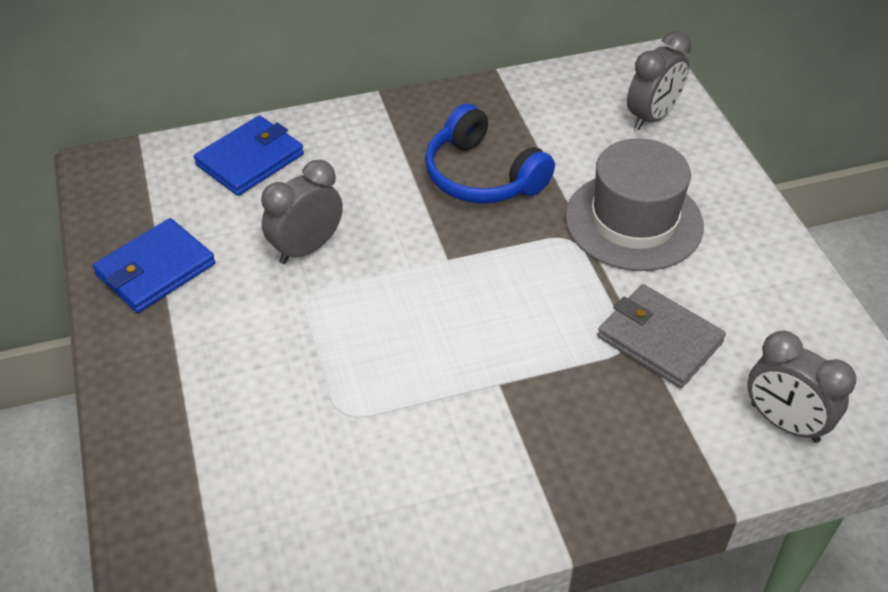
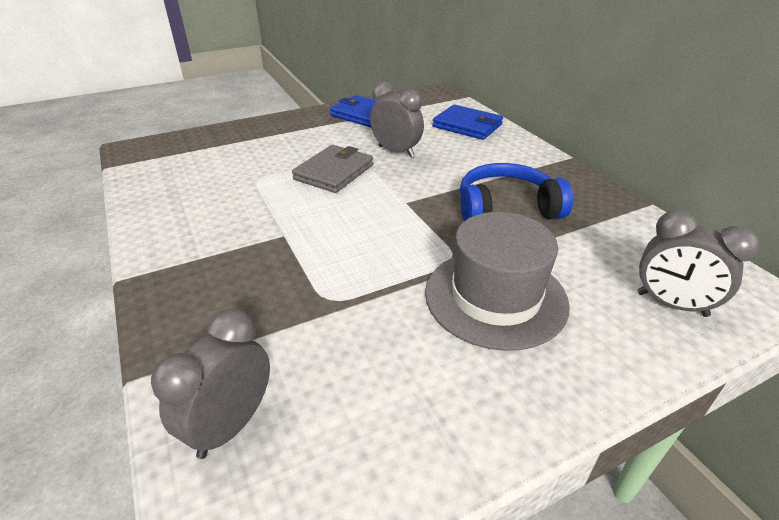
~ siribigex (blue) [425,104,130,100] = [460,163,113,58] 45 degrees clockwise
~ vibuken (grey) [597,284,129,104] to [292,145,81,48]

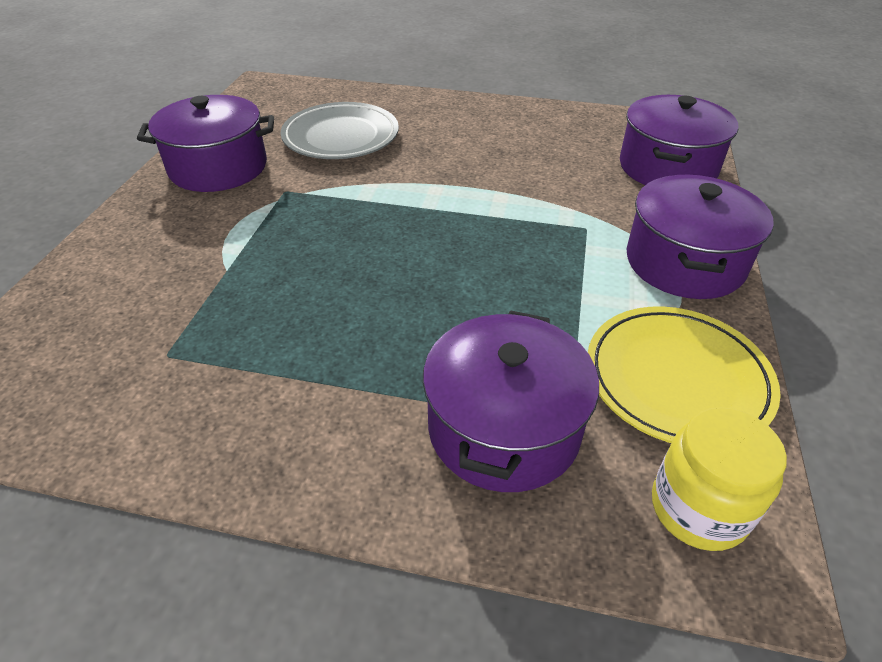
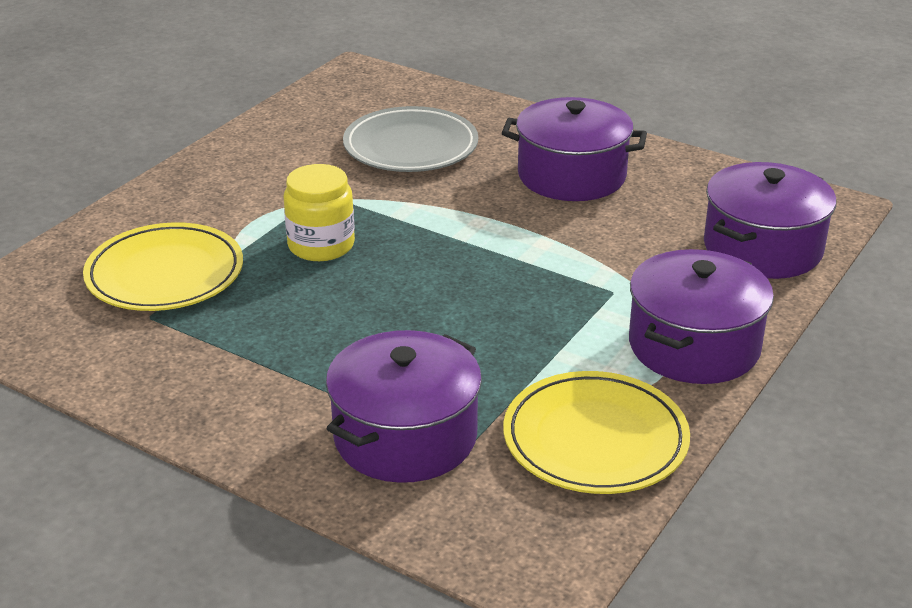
~ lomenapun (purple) [137,95,137,97] to [502,97,145,104]
~ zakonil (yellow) [652,407,135,144] to [284,164,71,97]
+ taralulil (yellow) [83,222,160,89]

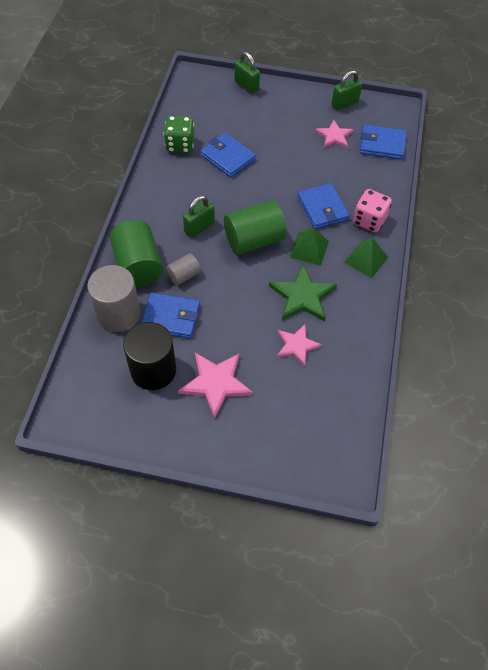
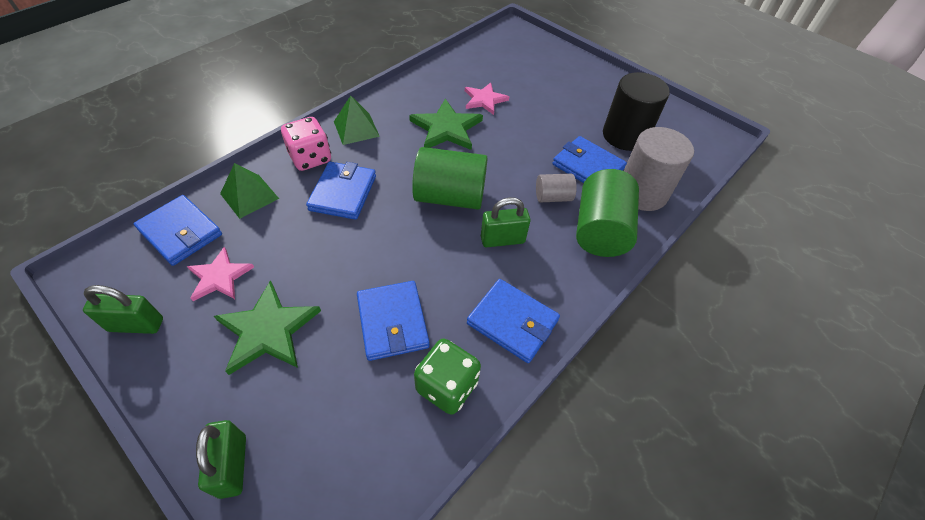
~ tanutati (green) [289,227,40,39] to [220,163,59,56]
- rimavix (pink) [178,353,75,66]
+ vibuken (blue) [467,279,93,84]
+ rimavix (green) [214,280,107,95]

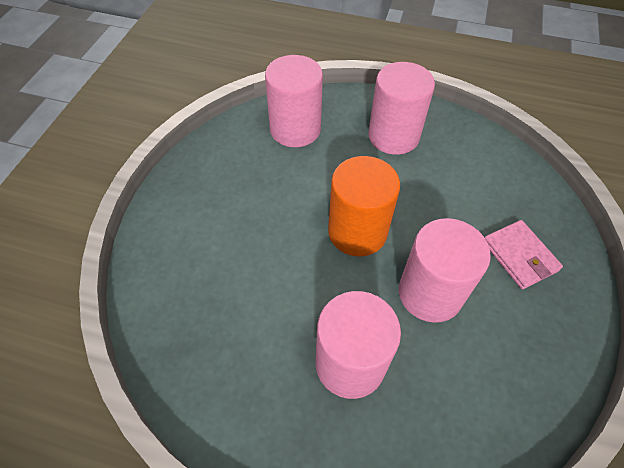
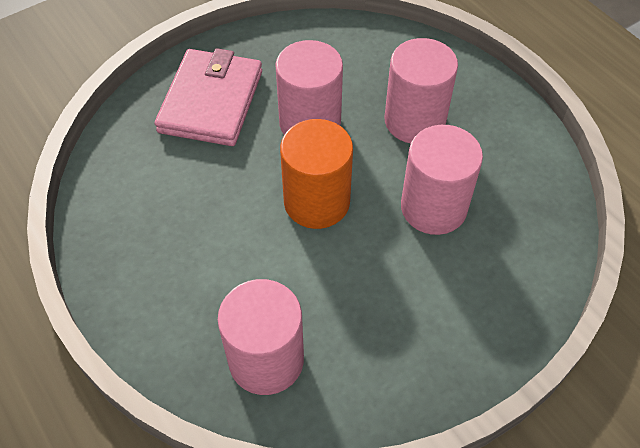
~ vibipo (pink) [368,62,67,93] to [401,125,82,110]
~ vibuken (pink) [484,220,79,69] = [155,48,107,98] x1.68

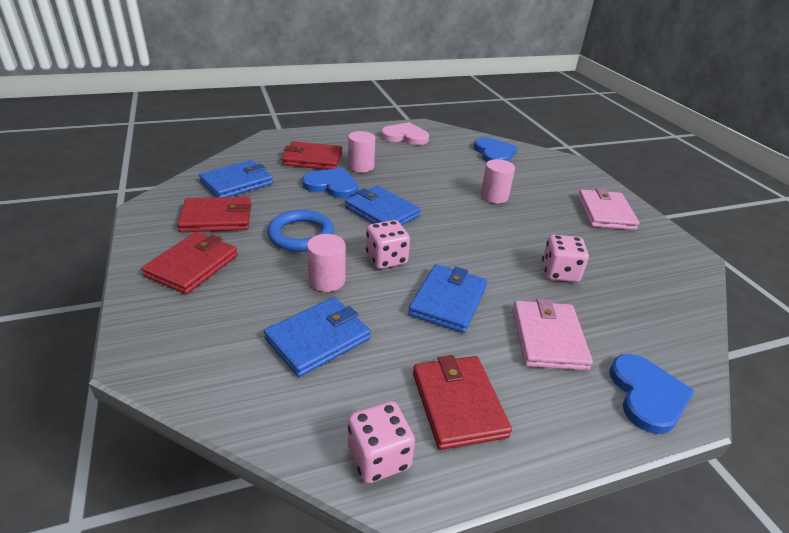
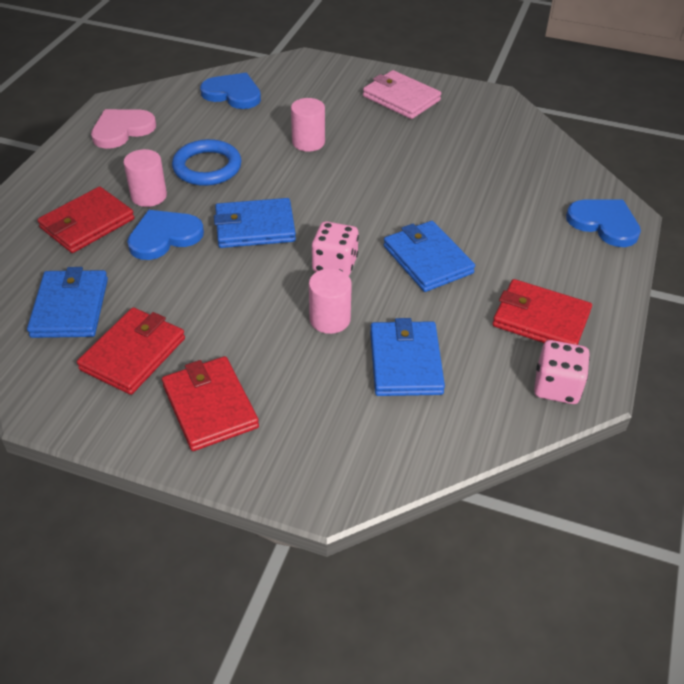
~ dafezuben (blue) [267,210,67,42] to [172,139,70,47]
- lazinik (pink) [542,235,47,47]
- vibuken (pink) [513,299,80,72]

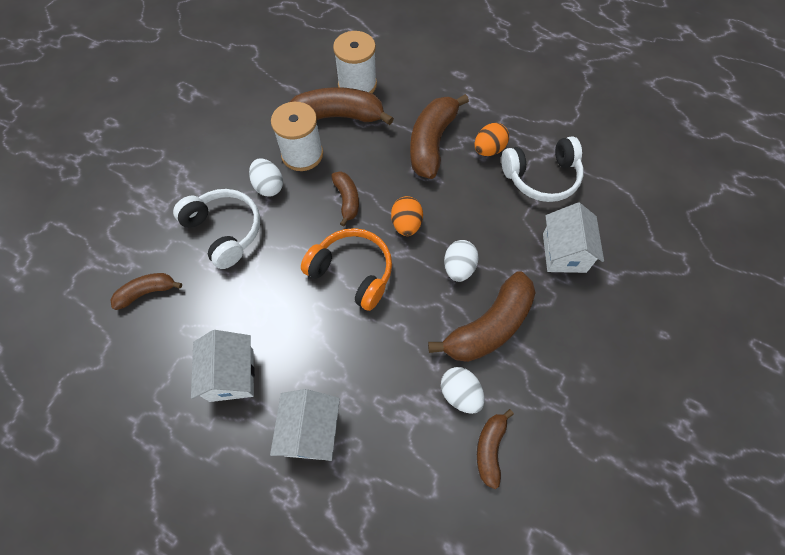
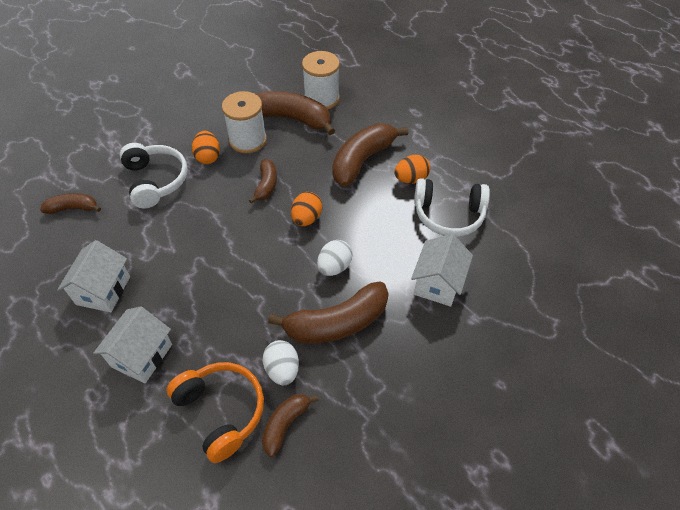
~ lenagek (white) [249,158,34,39] to lenagek (orange) [192,131,28,33]
~ siribigex (orange) [301,228,91,83] to [166,362,98,101]

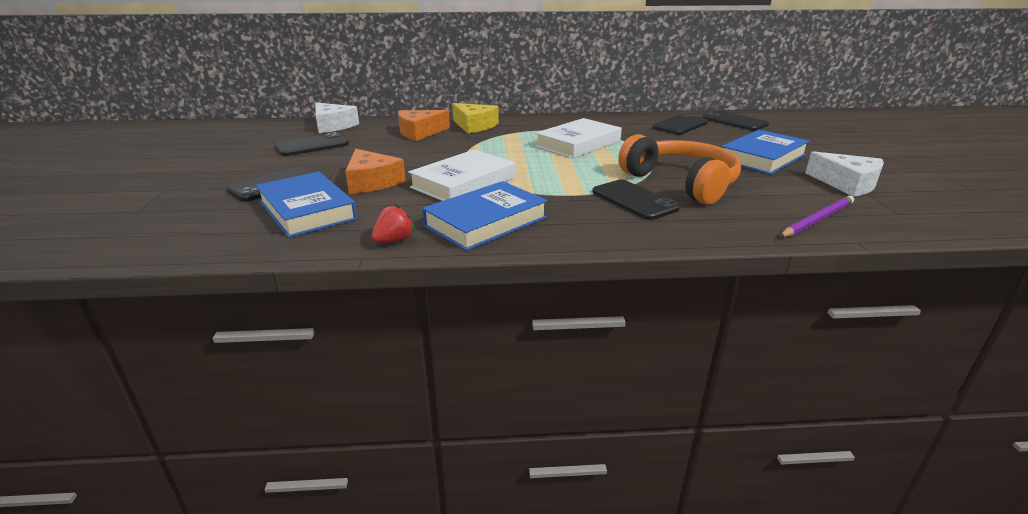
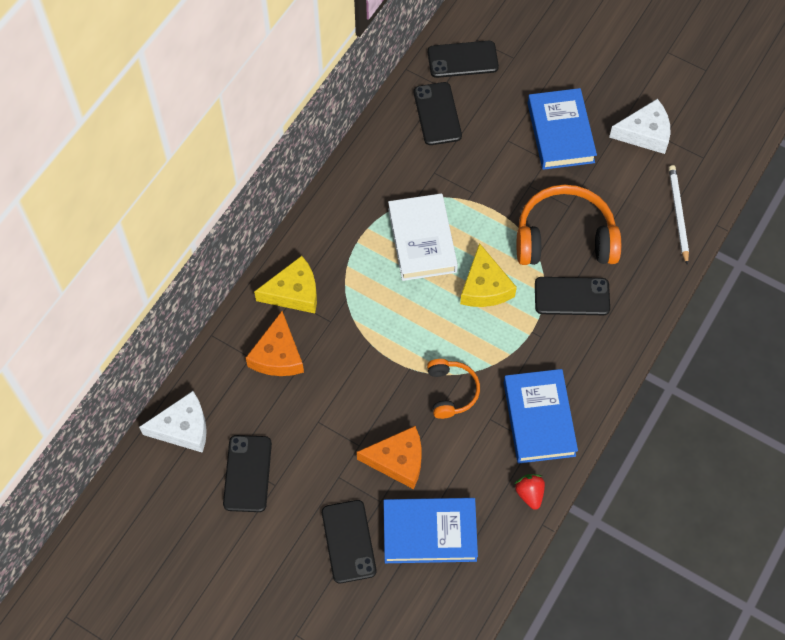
~ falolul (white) [408,149,107,52] to siribigex (orange) [427,359,53,60]
~ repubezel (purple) [779,196,75,41] to repubezel (white) [669,165,20,100]
+ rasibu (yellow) [460,243,57,64]

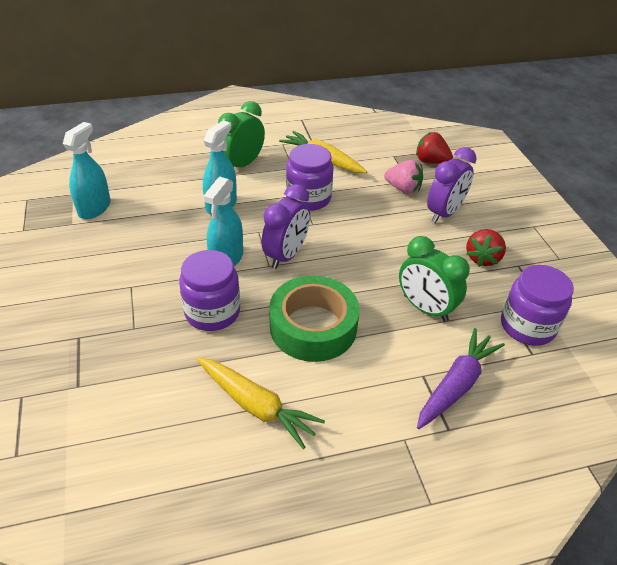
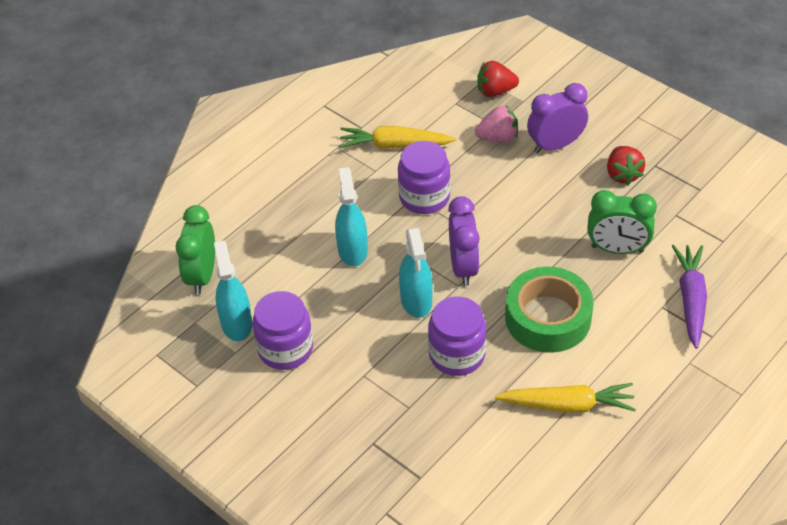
~ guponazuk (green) [218,101,47,66] to [176,205,39,90]
~ guponazuk (purple) [427,147,50,76] = [527,83,61,70] 120 degrees counterclockwise
~ zakonil (purple) [501,265,73,81] to [252,291,61,79]

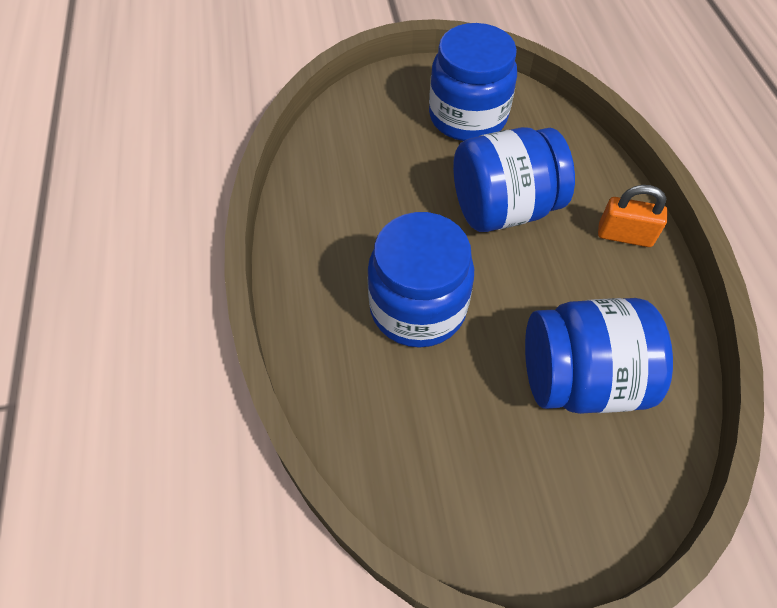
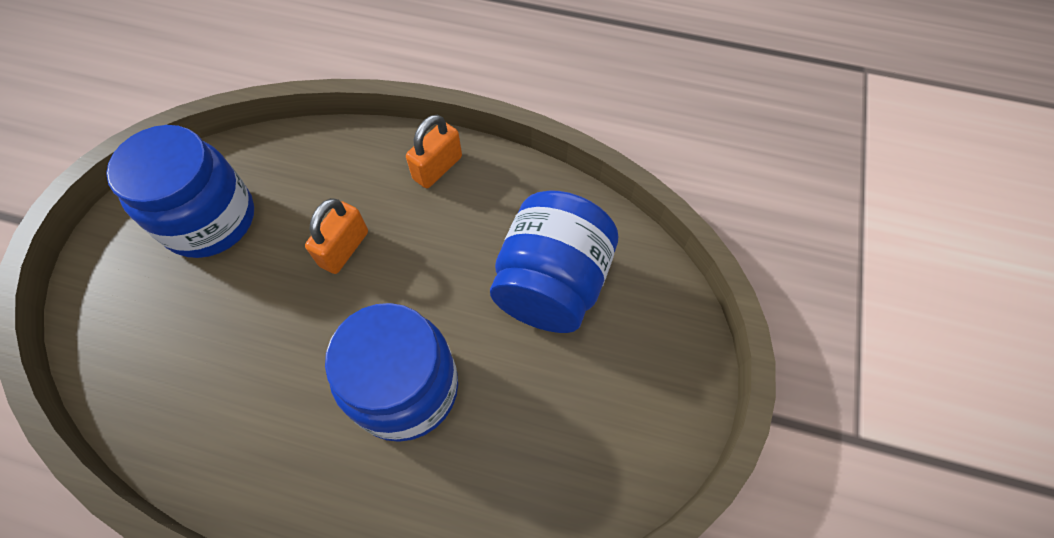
~ zakonil (blue) [453,127,122,105] to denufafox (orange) [305,198,63,76]

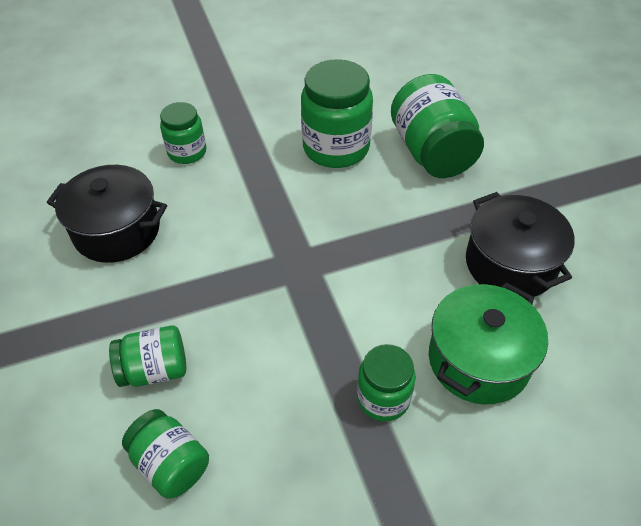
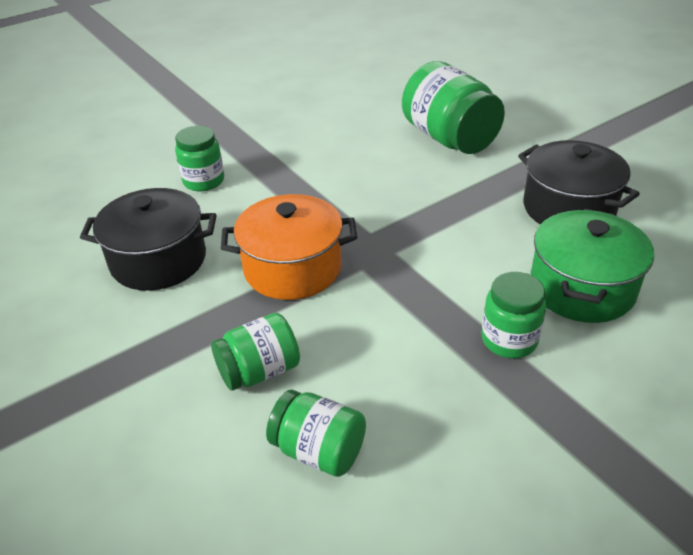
- zakonil (green) [301,59,72,109]
+ lomenapun (orange) [221,194,136,106]

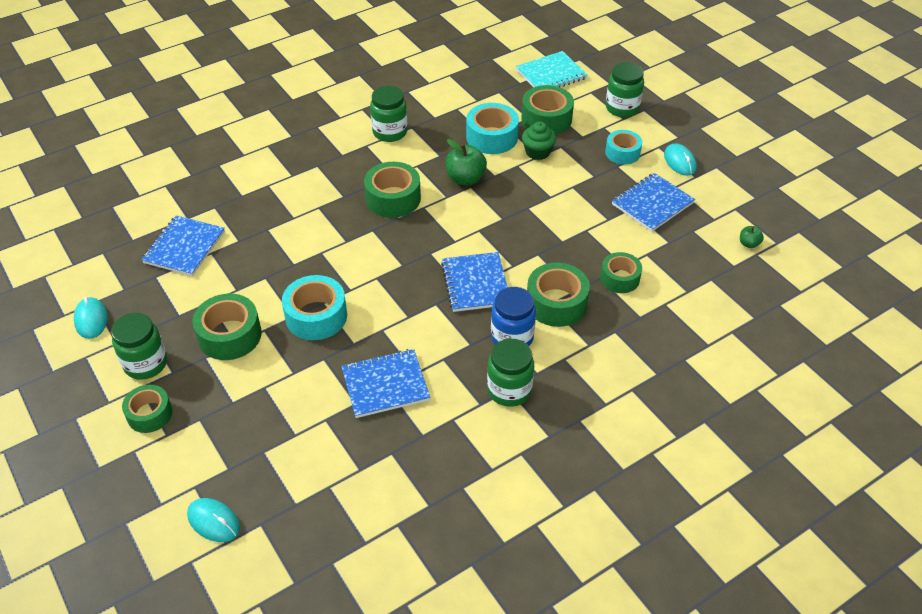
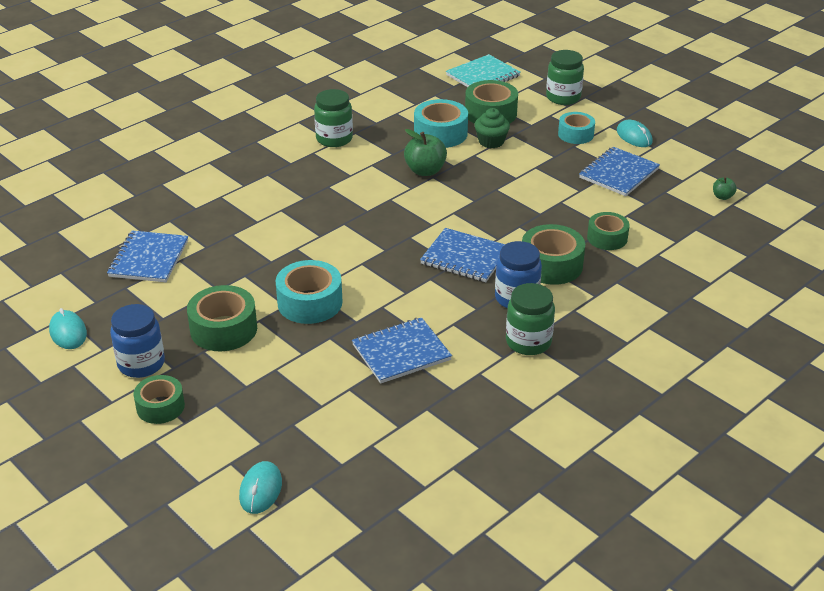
- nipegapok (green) [364,162,57,56]
~ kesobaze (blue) [441,252,67,60] = [420,228,85,54] 45 degrees counterclockwise
~ zakonil (green) [111,313,56,67] to zakonil (blue) [110,304,55,74]
~ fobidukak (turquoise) [187,498,53,44] = [239,461,43,53] 75 degrees clockwise

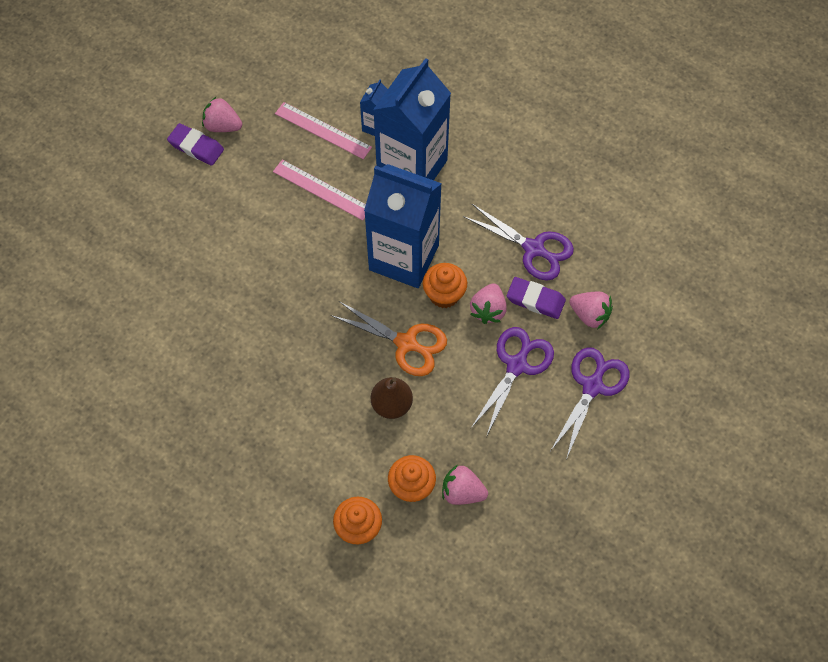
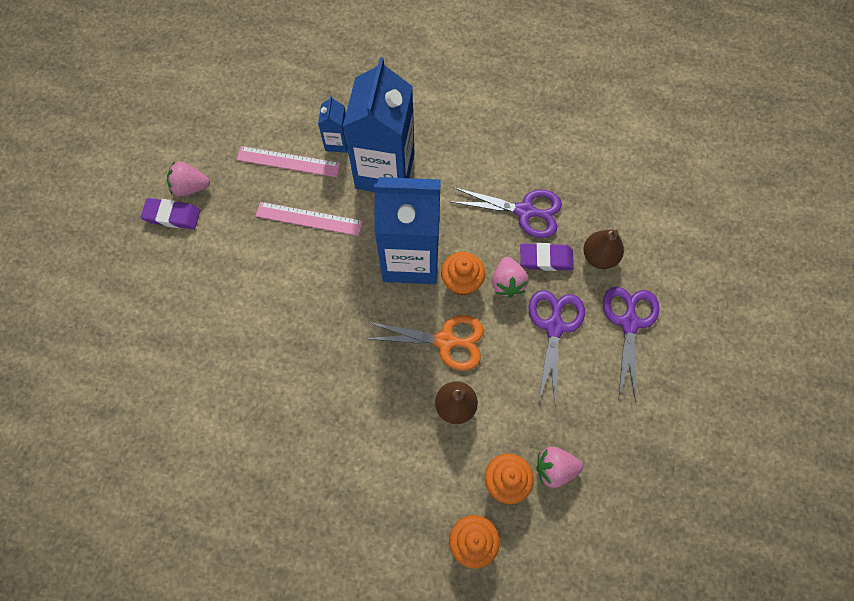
~ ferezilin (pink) [569,291,44,38] to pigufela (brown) [584,229,40,40]

